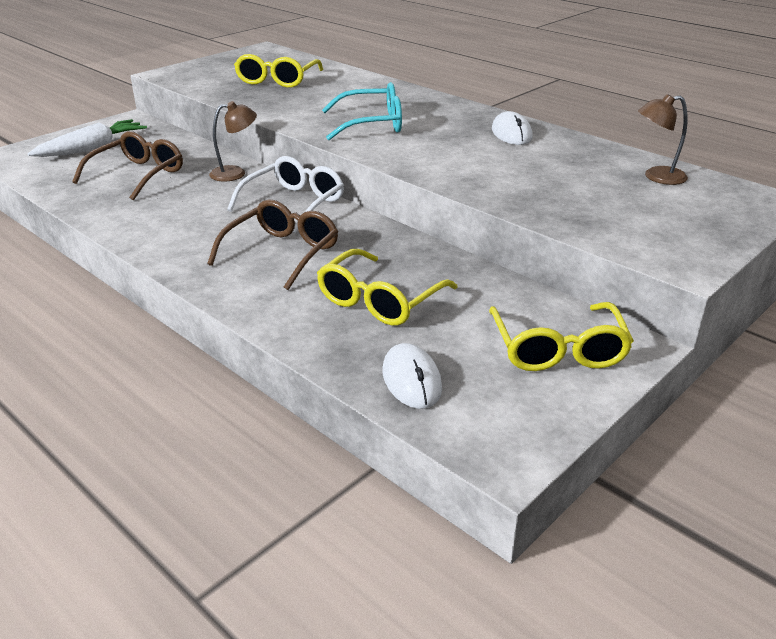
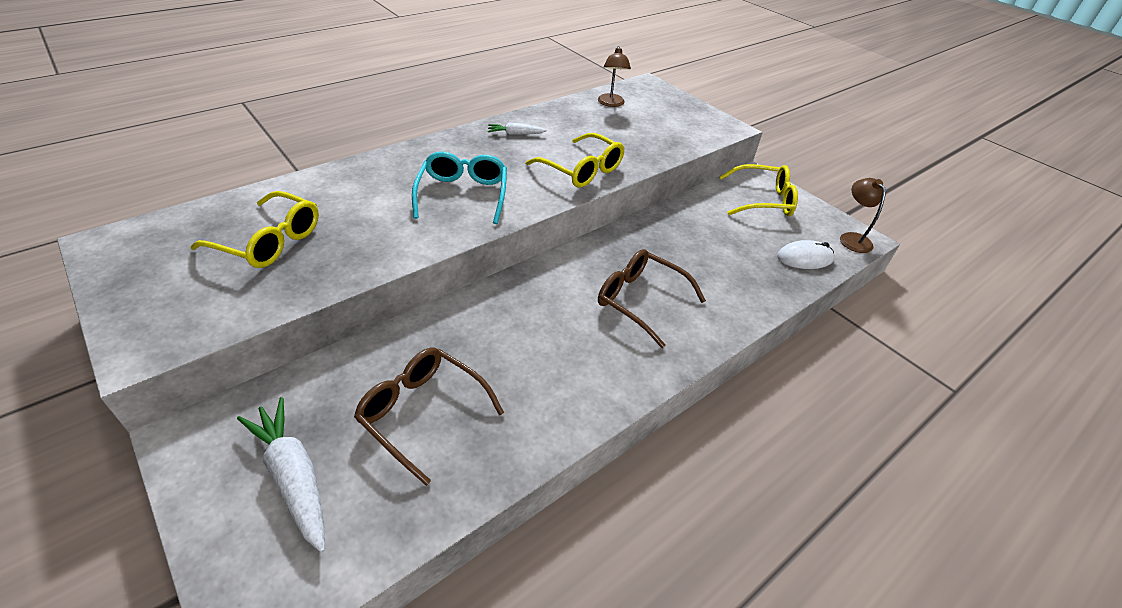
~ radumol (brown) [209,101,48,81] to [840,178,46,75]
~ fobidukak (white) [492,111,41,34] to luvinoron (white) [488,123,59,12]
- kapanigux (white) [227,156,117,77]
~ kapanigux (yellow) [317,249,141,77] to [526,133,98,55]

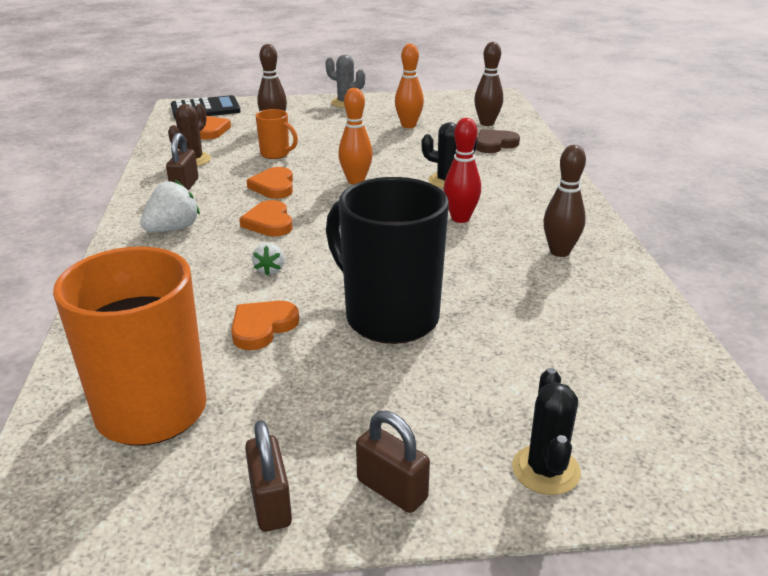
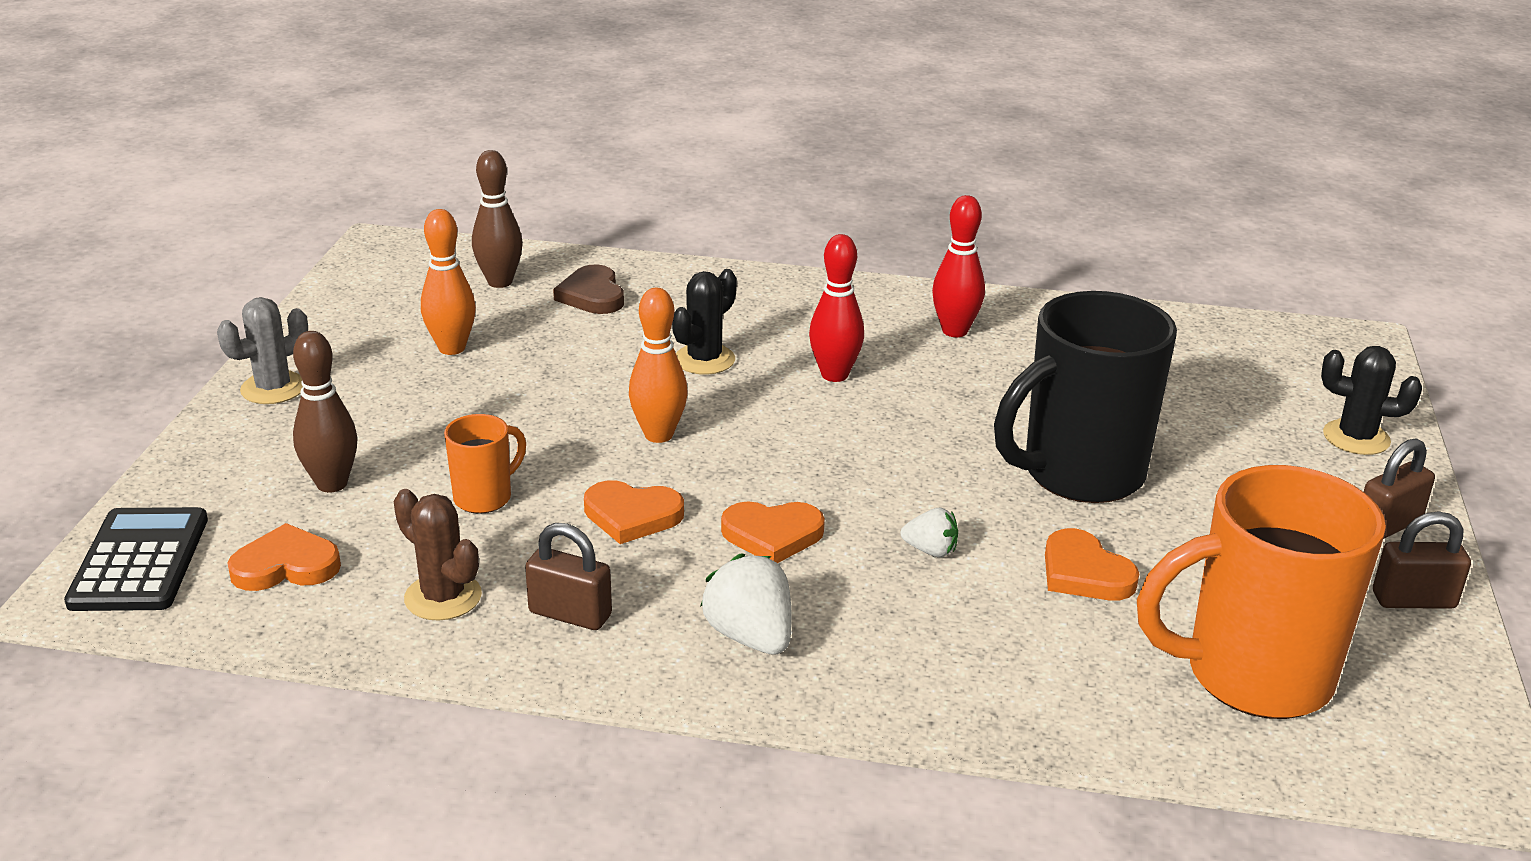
~ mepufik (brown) [543,145,43,112] to mepufik (red) [932,195,53,142]

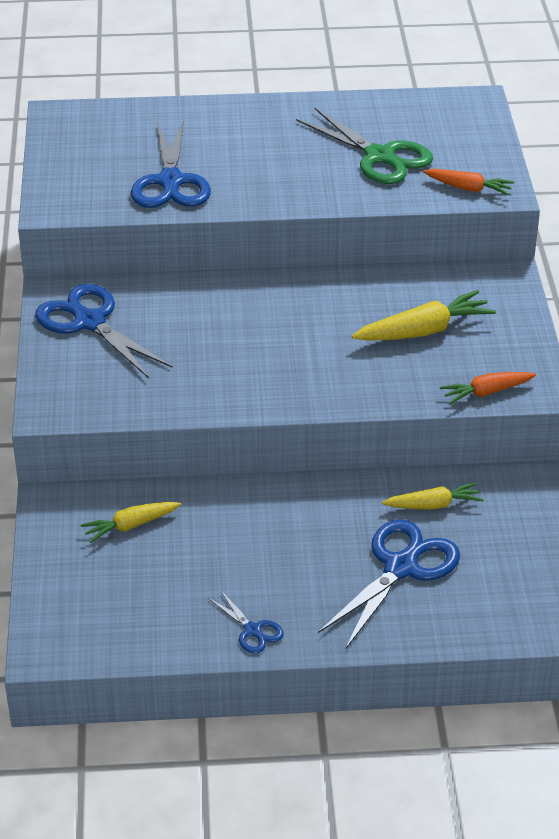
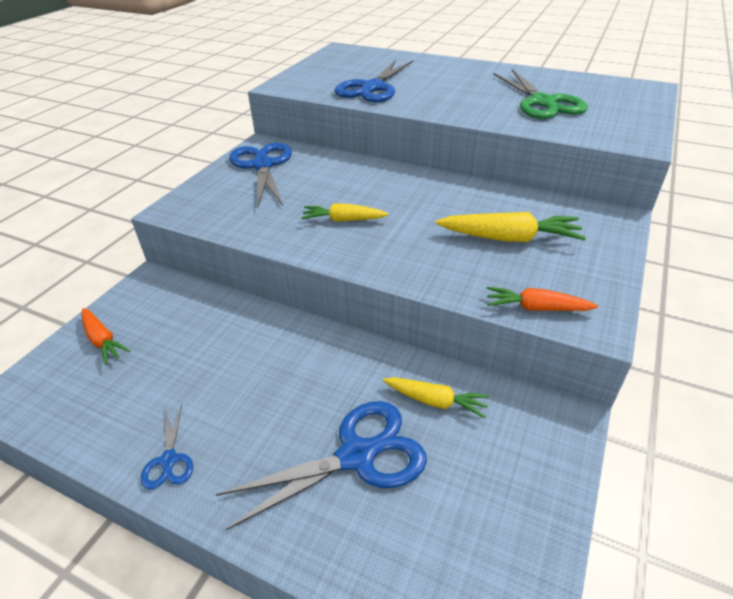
~ luvinoron (orange) [423,169,91,26] to [81,308,50,57]
~ luvinoron (yellow) [81,502,100,41] to [301,204,88,18]

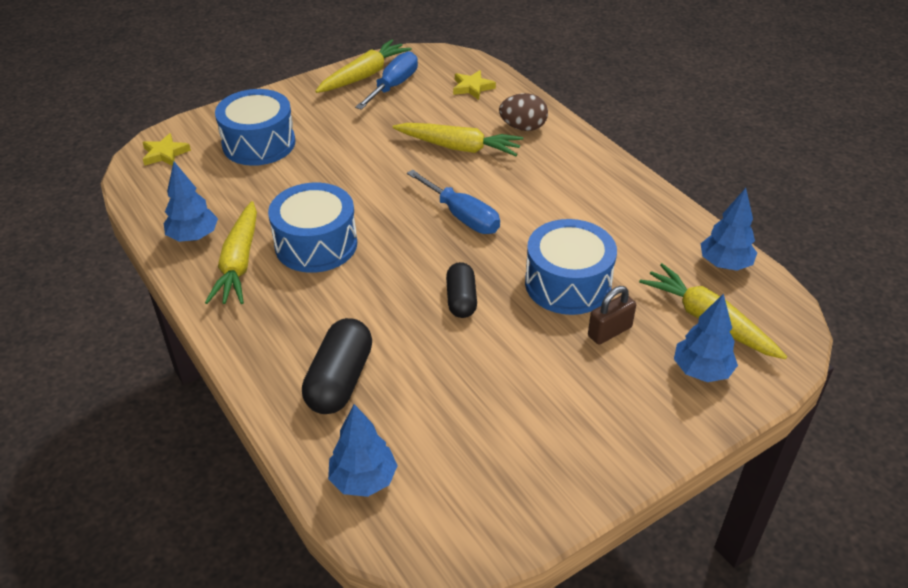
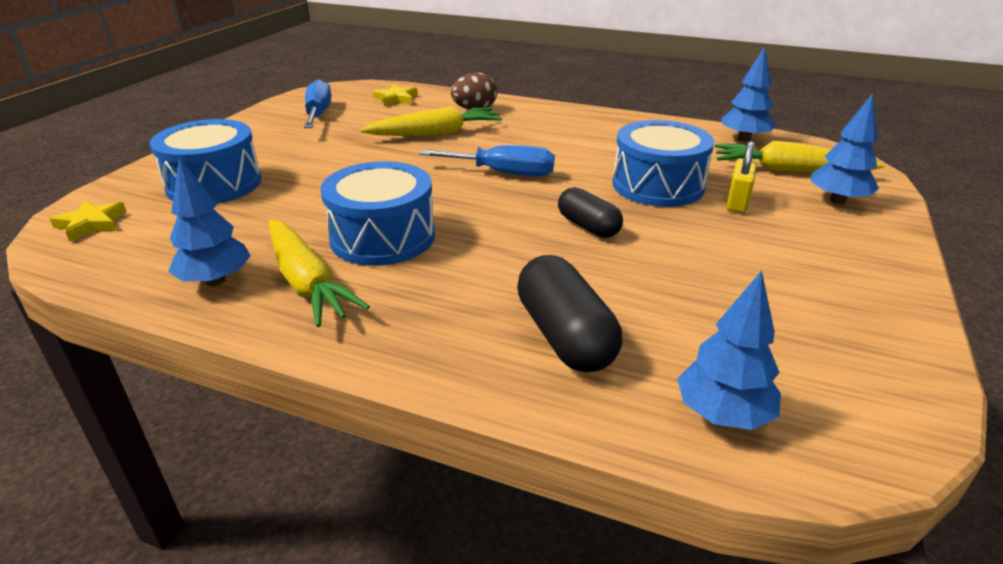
- luvinoron (yellow) [315,39,97,54]
~ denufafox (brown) [588,286,48,59] to denufafox (yellow) [726,141,31,72]

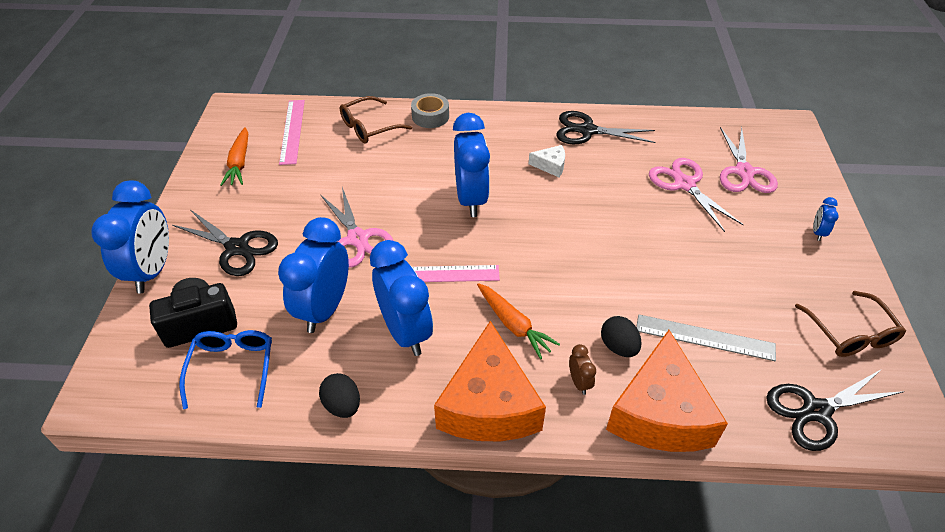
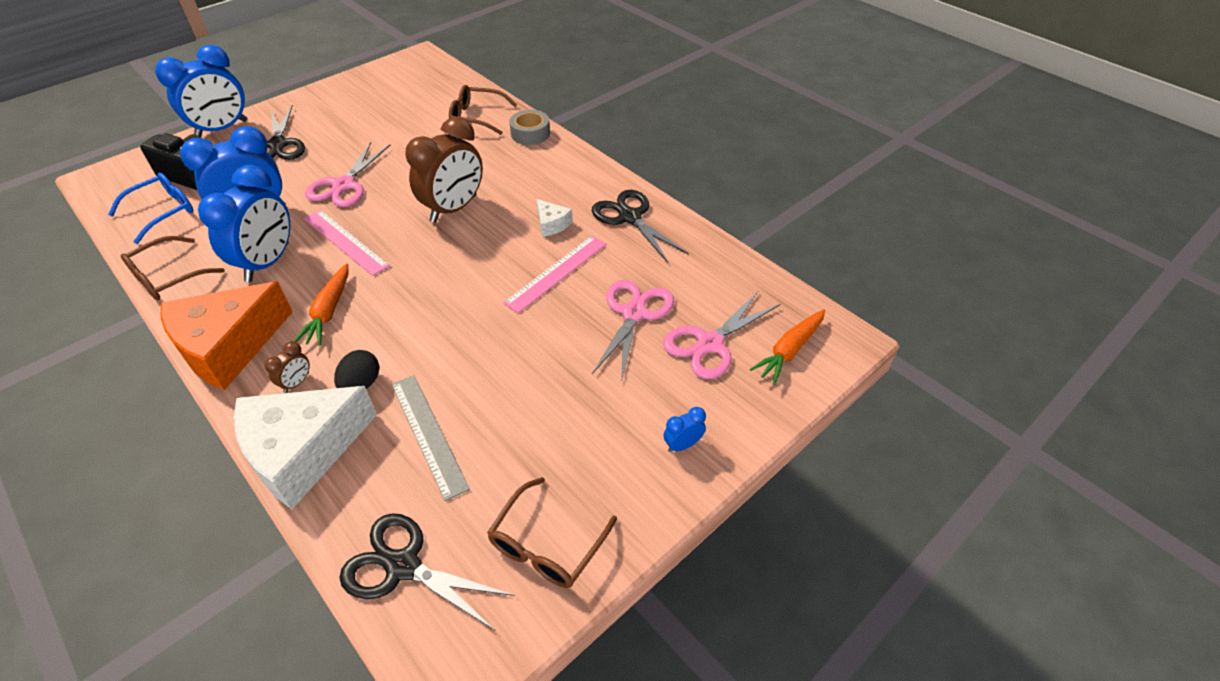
~ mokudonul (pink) [279,100,26,65] to [503,236,103,77]
~ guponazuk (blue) [453,113,37,104] to guponazuk (brown) [405,117,78,106]
~ luvinoron (orange) [220,127,29,59] to [750,309,75,76]
~ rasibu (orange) [606,330,122,122] to rasibu (white) [234,386,143,123]
~ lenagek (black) [319,373,41,45] to kapanigux (brown) [121,236,104,64]

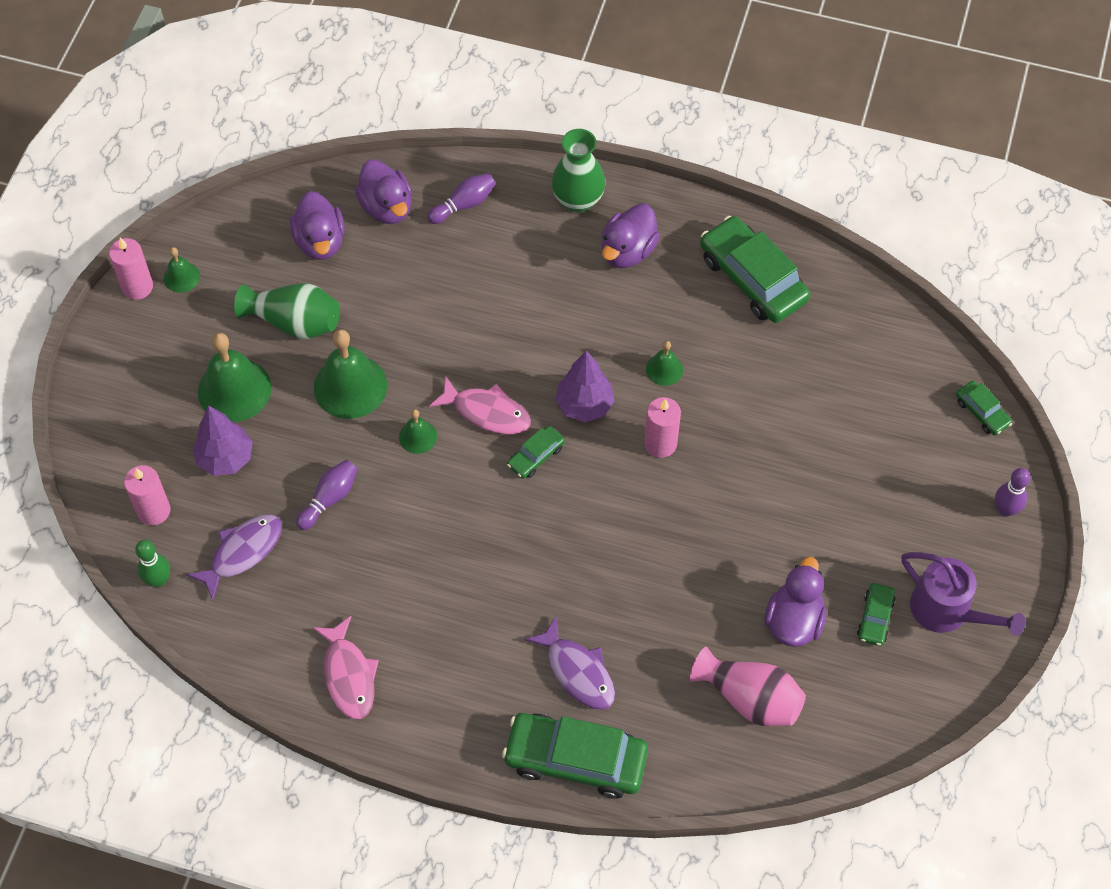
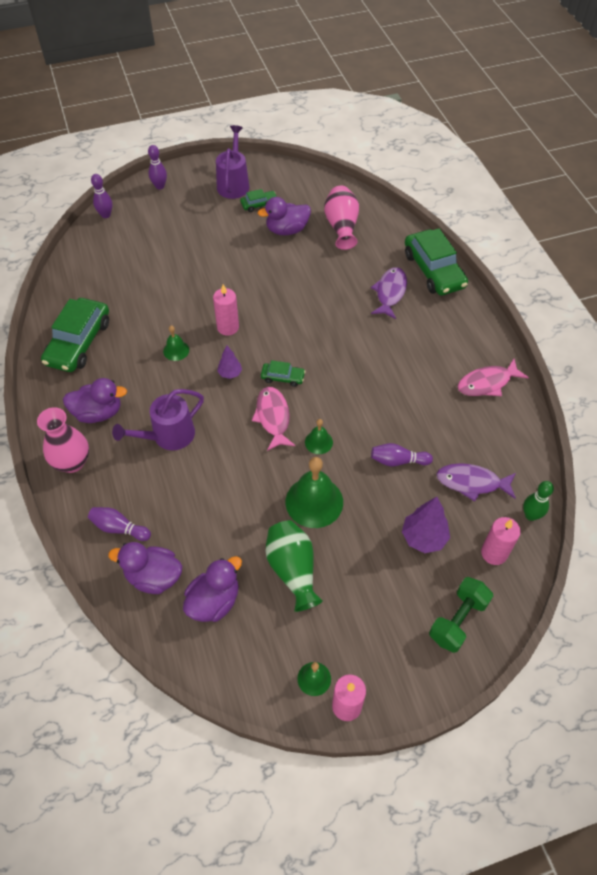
~ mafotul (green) [551,129,55,84] to mafotul (pink) [37,407,52,66]
~ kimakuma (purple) [355,159,57,65] = [108,542,74,52] 105 degrees counterclockwise
- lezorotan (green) [198,333,73,89]
~ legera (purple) [555,351,60,71] = [217,345,25,34] x0.60
~ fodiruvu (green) [956,381,56,54] to mepufik (purple) [91,174,21,44]
~ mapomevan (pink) [312,616,67,103] = [458,359,71,37] 150 degrees counterclockwise
+ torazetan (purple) [112,389,92,61]
+ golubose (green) [429,577,64,76]

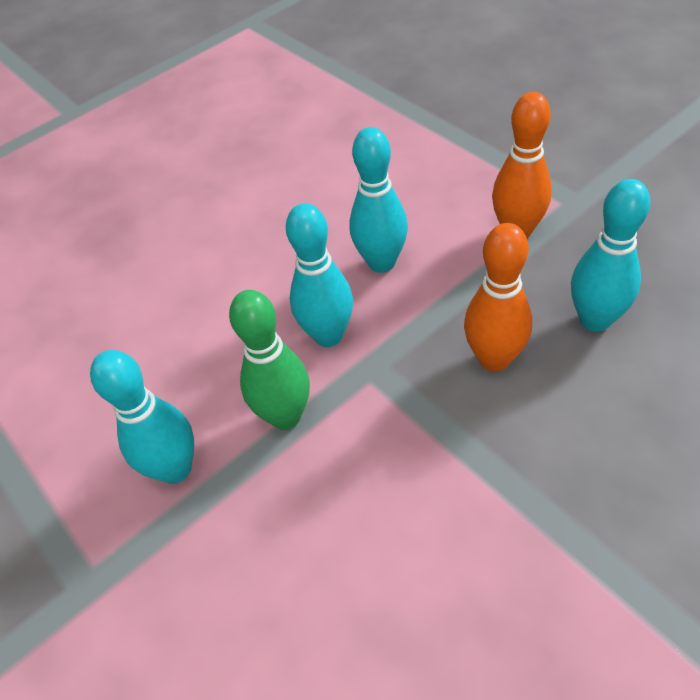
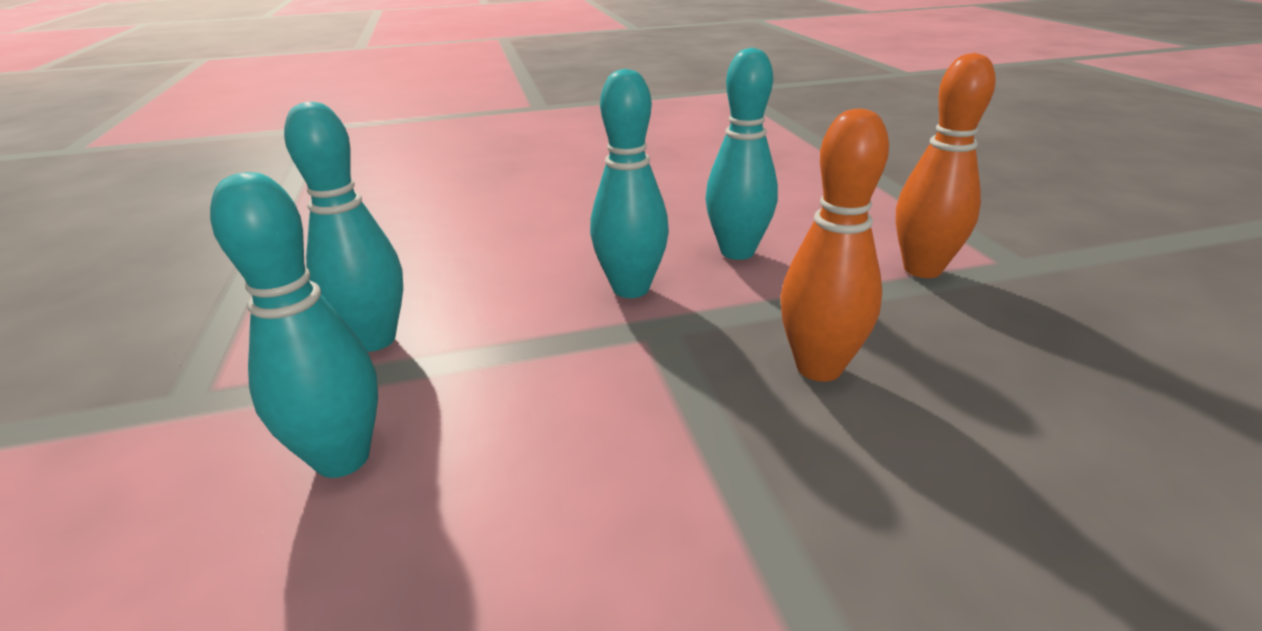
~ mepufik (turquoise) [571,179,80,153] to [210,172,168,306]
- mepufik (green) [229,290,81,140]

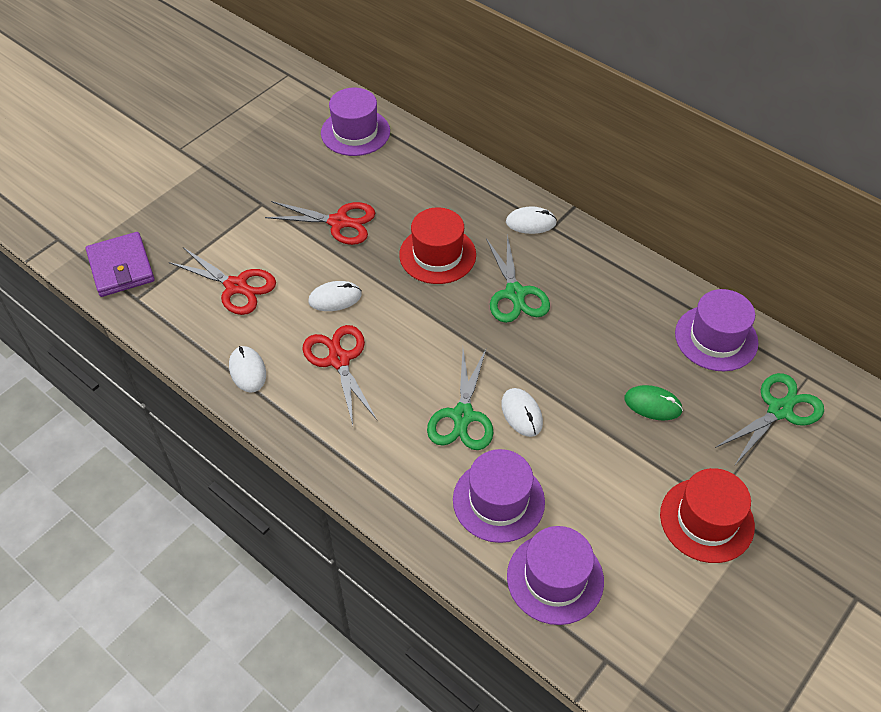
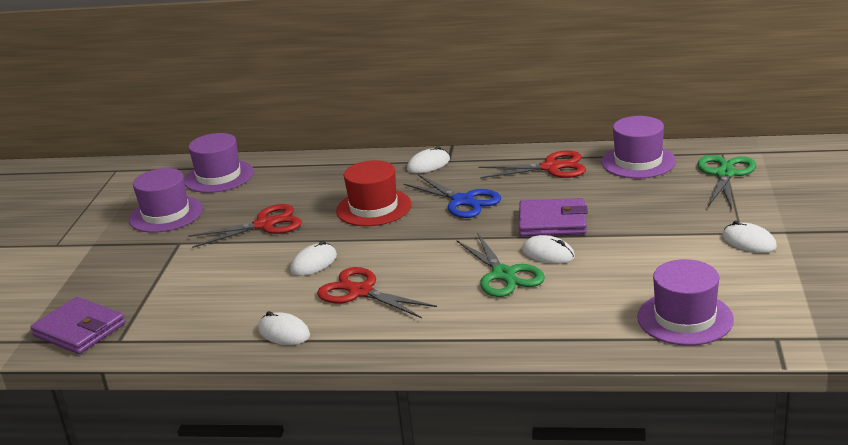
~ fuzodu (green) [486,234,64,89] to fuzodu (blue) [403,175,98,43]
~ fuzodu (red) [169,247,107,68] to [479,150,107,29]
- fobidukak (green) [624,385,59,35]
~ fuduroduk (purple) [453,449,92,94] to [129,168,74,65]
~ fuduroduk (red) [660,468,95,95] to fobidukak (white) [722,221,55,32]
+ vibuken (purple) [519,198,69,39]

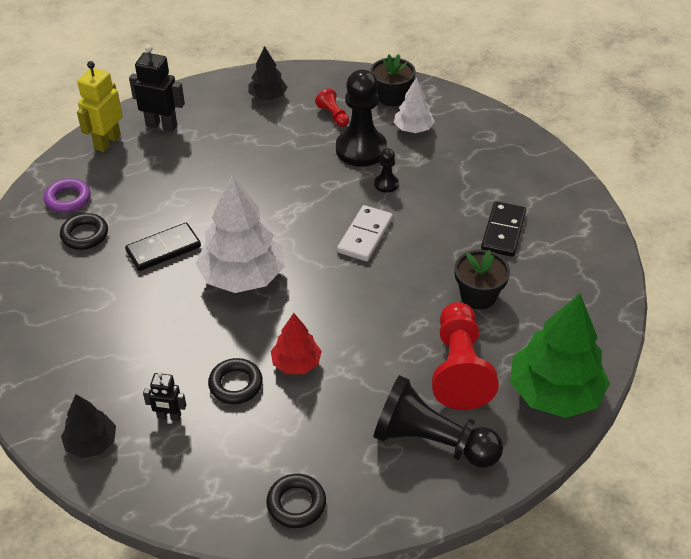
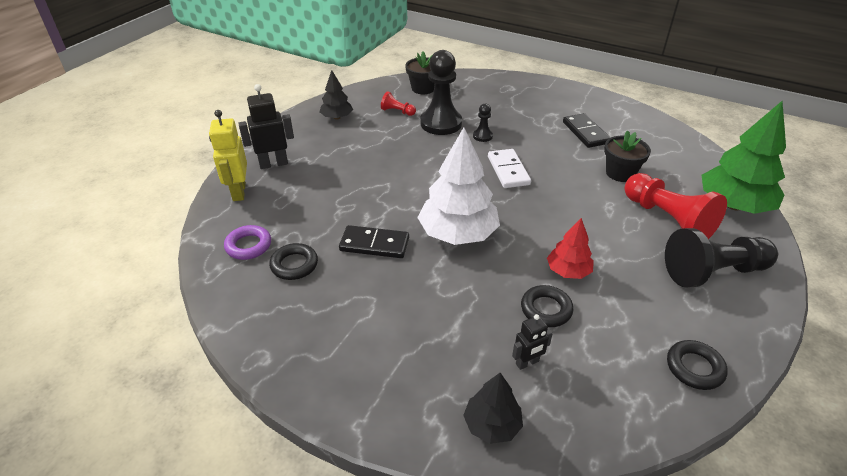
- legera (white) [394,78,41,55]
~ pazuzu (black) [125,223,76,48] = [339,225,70,33] 75 degrees clockwise

